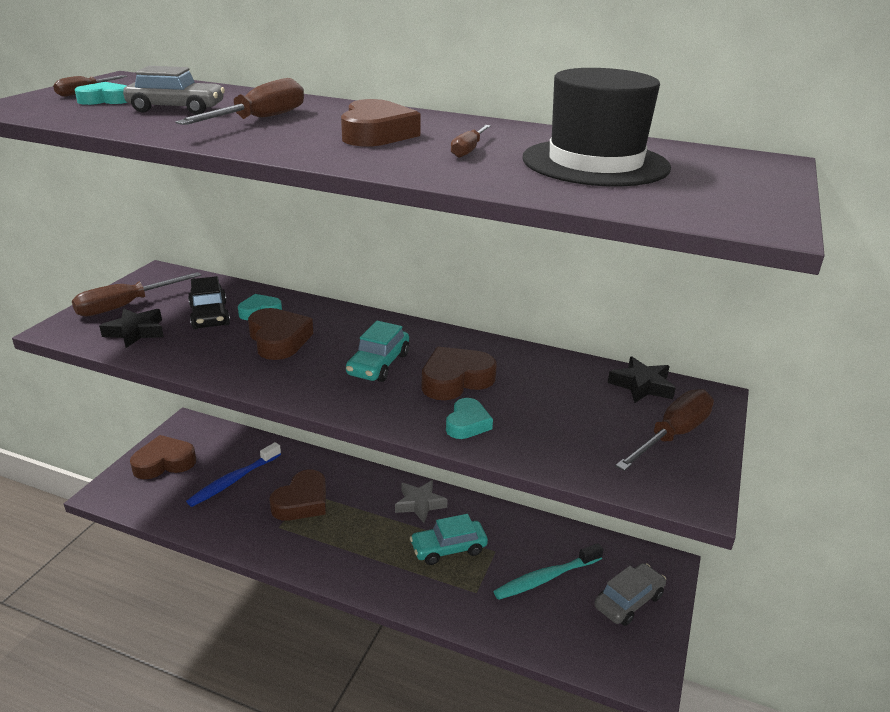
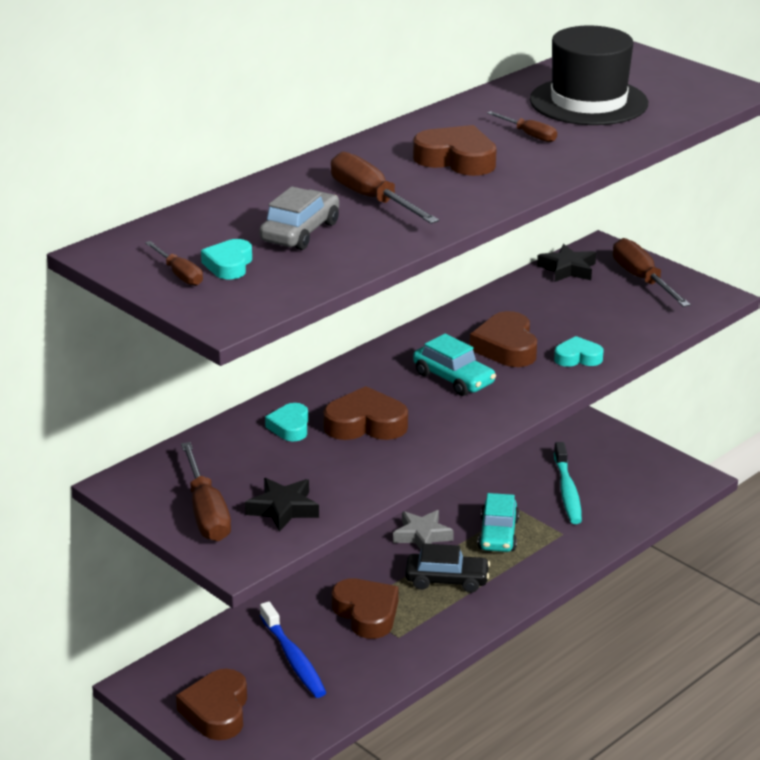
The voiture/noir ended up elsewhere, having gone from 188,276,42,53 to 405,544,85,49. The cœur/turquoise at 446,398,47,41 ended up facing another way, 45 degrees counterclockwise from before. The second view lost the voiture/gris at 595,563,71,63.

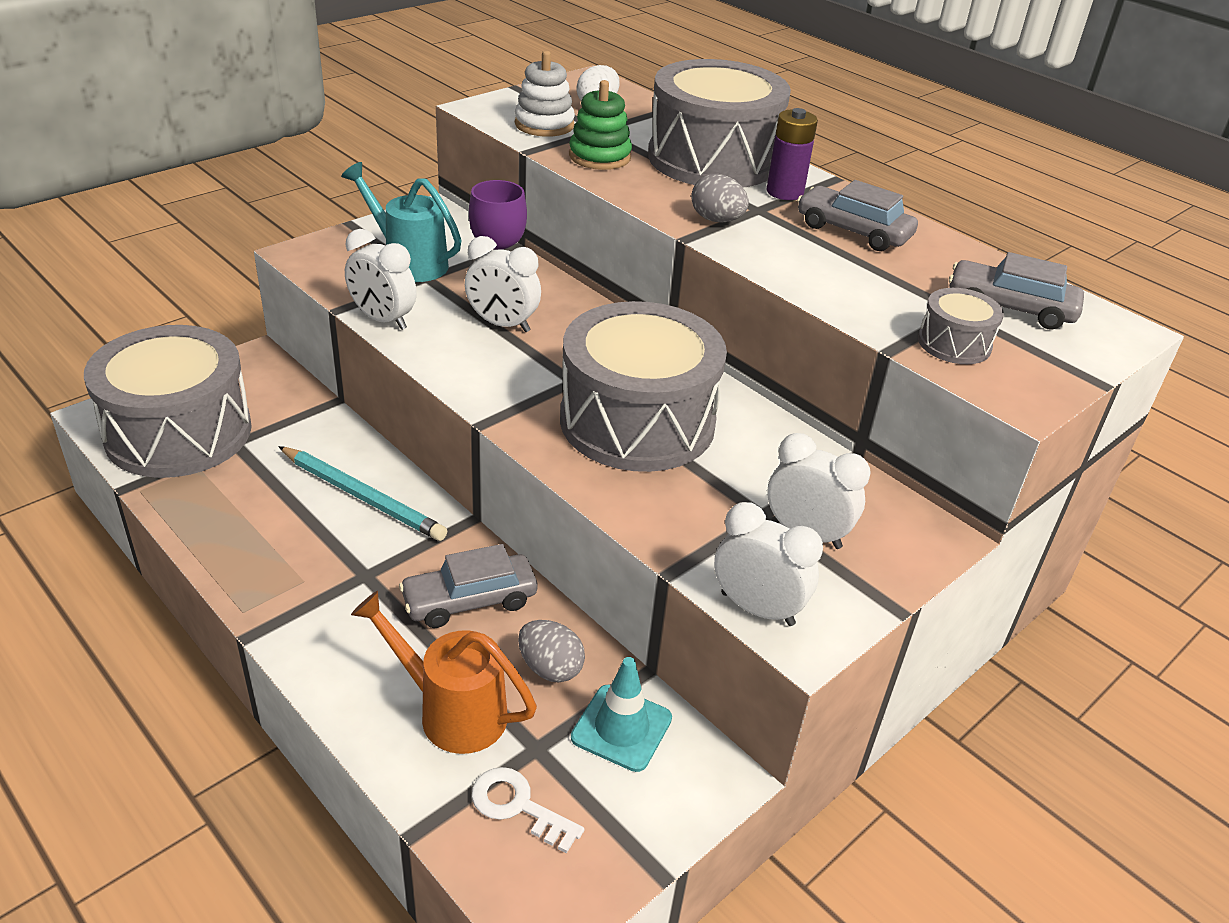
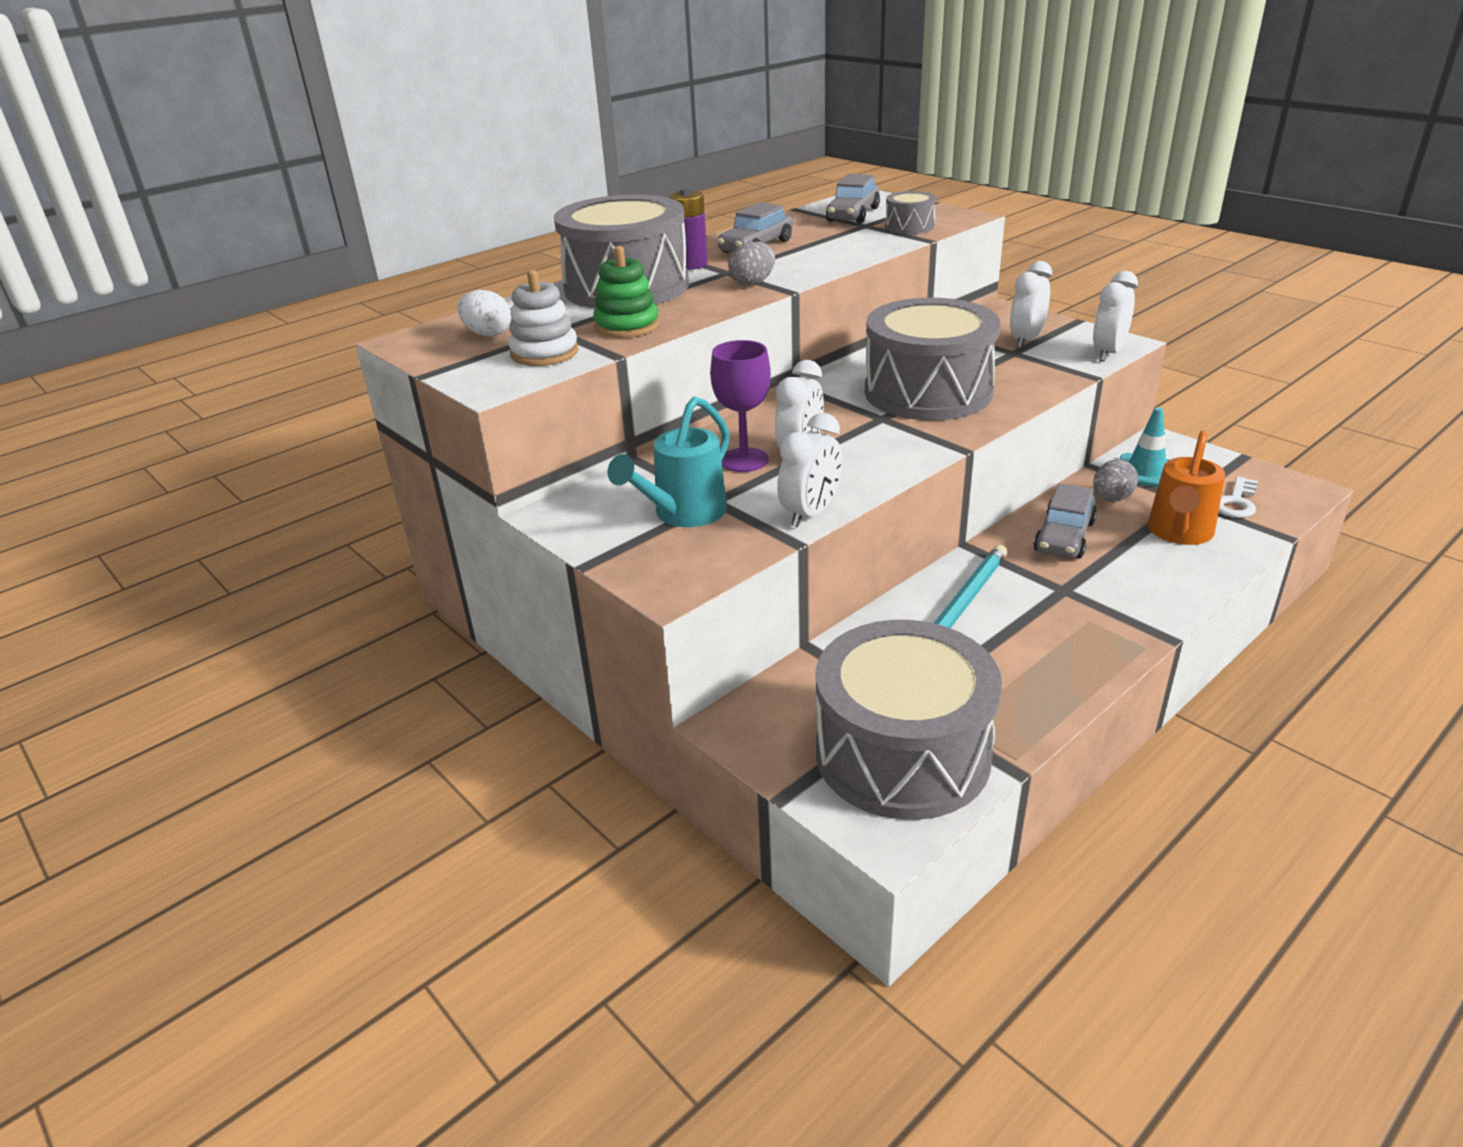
The voiture/gris at 399,544,138,84 ended up facing another way, 45 degrees clockwise from before.

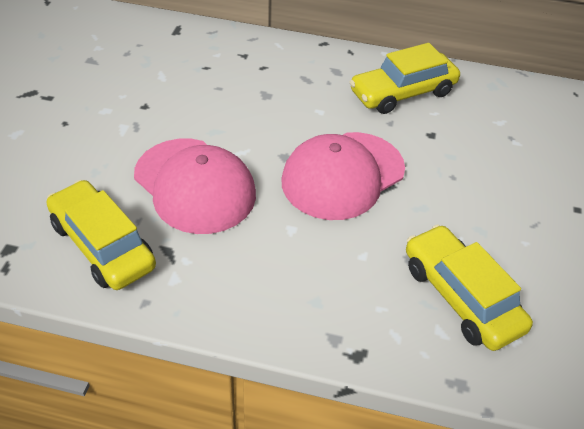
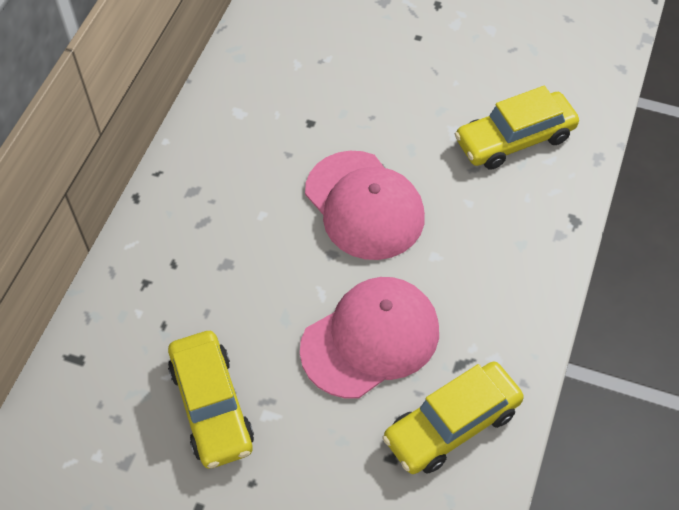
The voiture/jaune ended up elsewhere, having gone from 350,43,110,71 to 168,331,86,138.

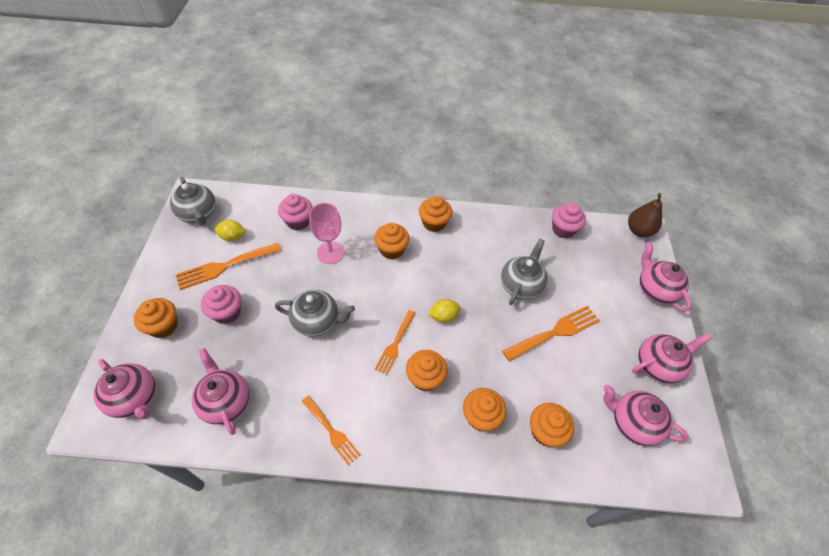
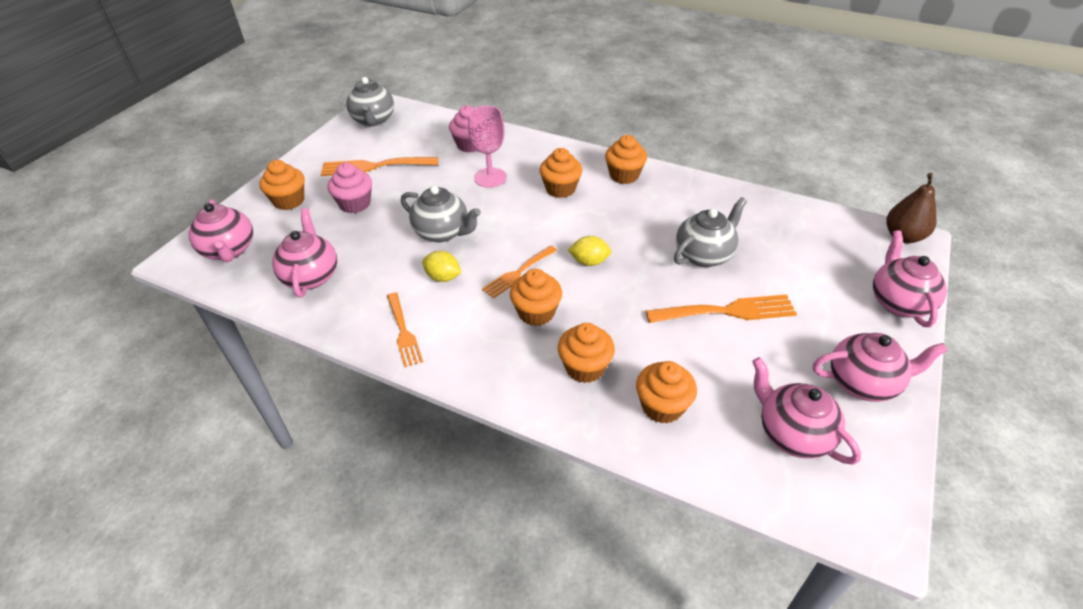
The citron/jaune ended up elsewhere, having gone from 215,220,31,21 to 422,251,40,31. The second view lost the muffin/rose at 552,203,34,36.

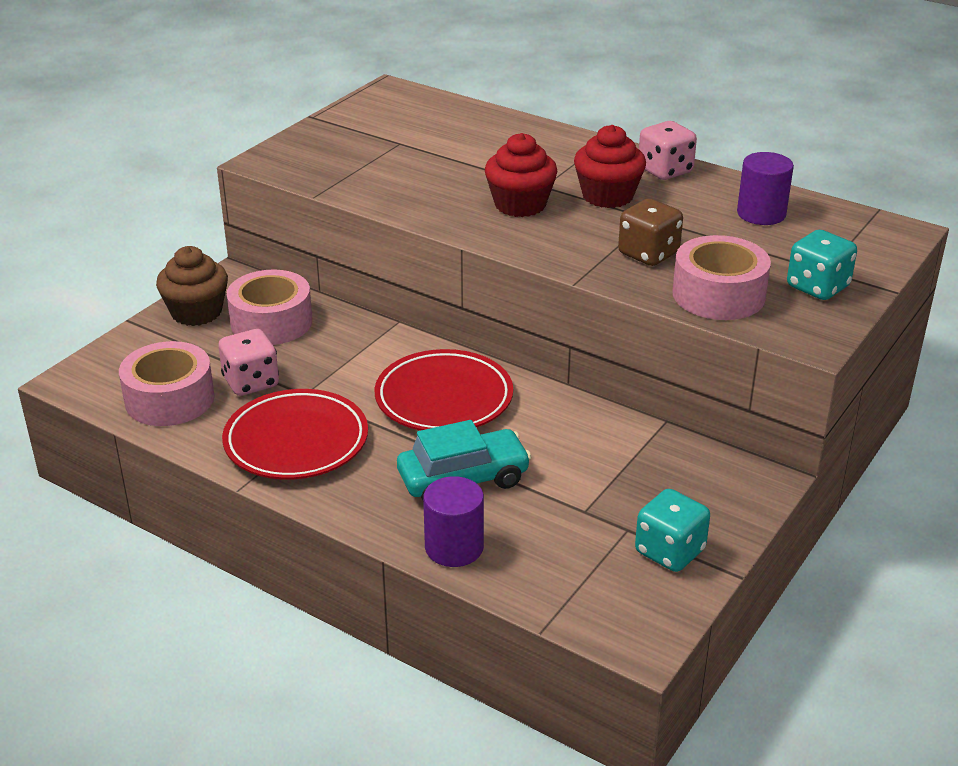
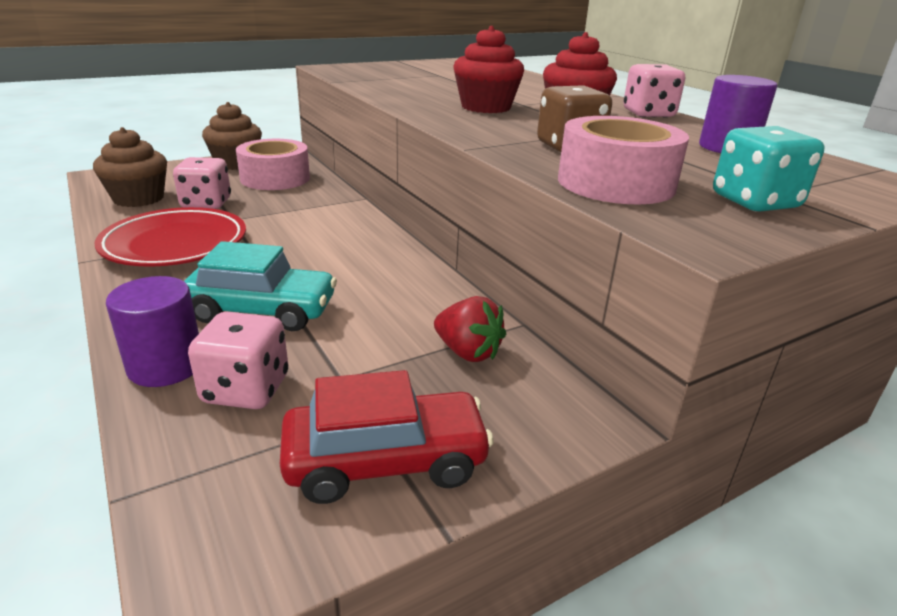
Where the ruban adhésif/rose stood at 119,341,96,85, the muffin/marron came to stand at 93,127,74,80. The second view gained the dé/rose at 188,312,100,97. Where the dé/turquoise stood at 635,489,75,83, the voiture/rouge came to stand at 280,370,214,134. The second view gained the fraise/rouge at 434,296,72,66. The second view lost the assiette/rouge at 375,349,138,82.

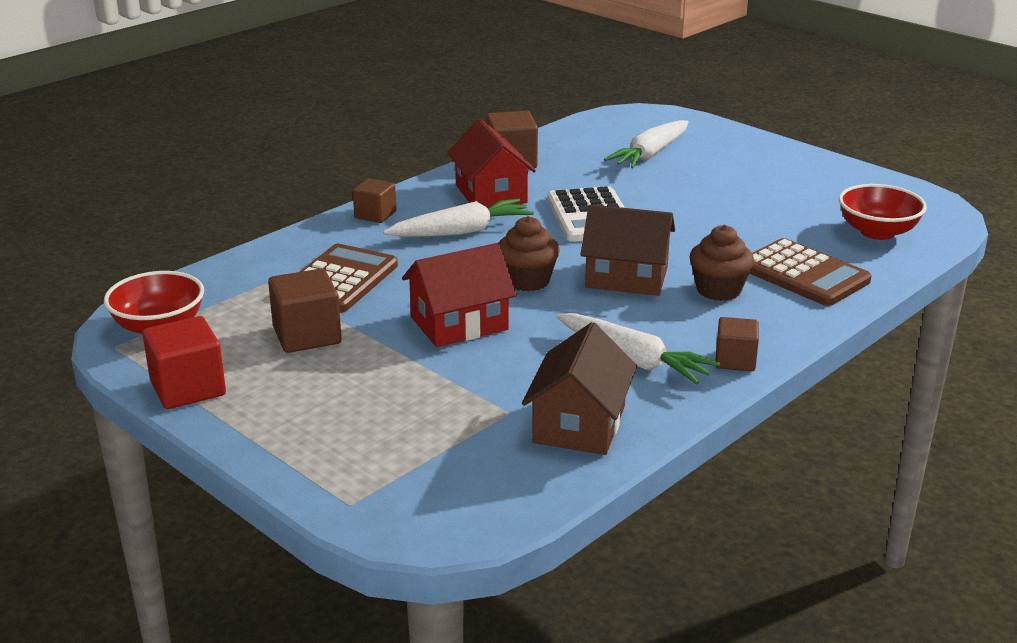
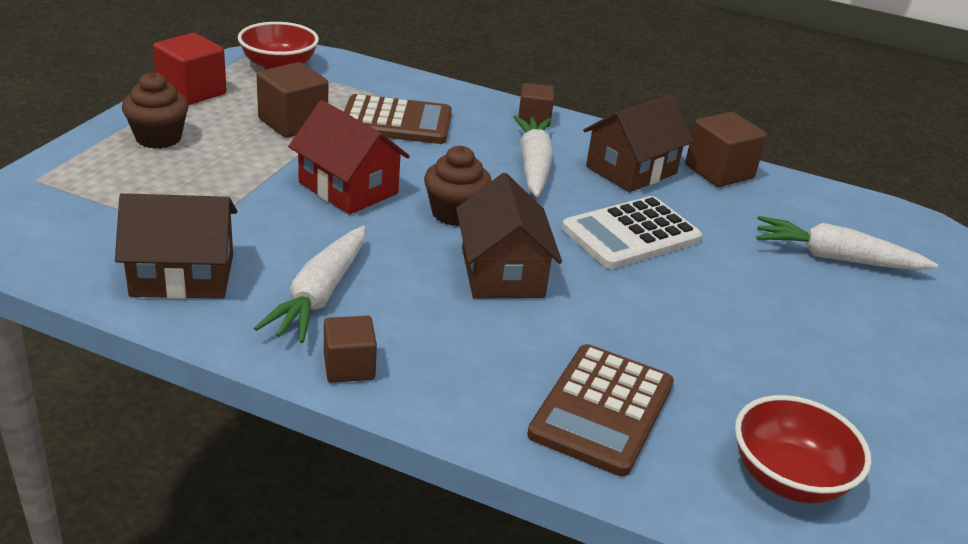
The muffin/marron ended up elsewhere, having gone from 689,225,65,76 to 122,72,67,77. The carotte/blanc at 383,198,151,39 ended up facing another way, 135 degrees counterclockwise from before. What was the maison/rouge at 447,119,89,89 turned into the maison/marron at 583,94,111,98.

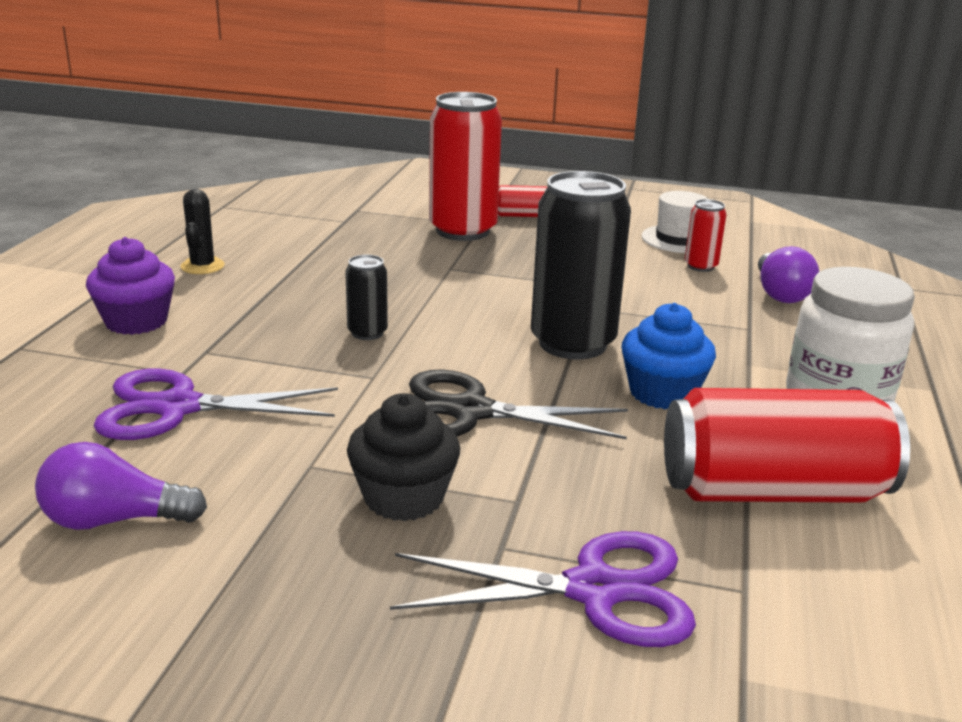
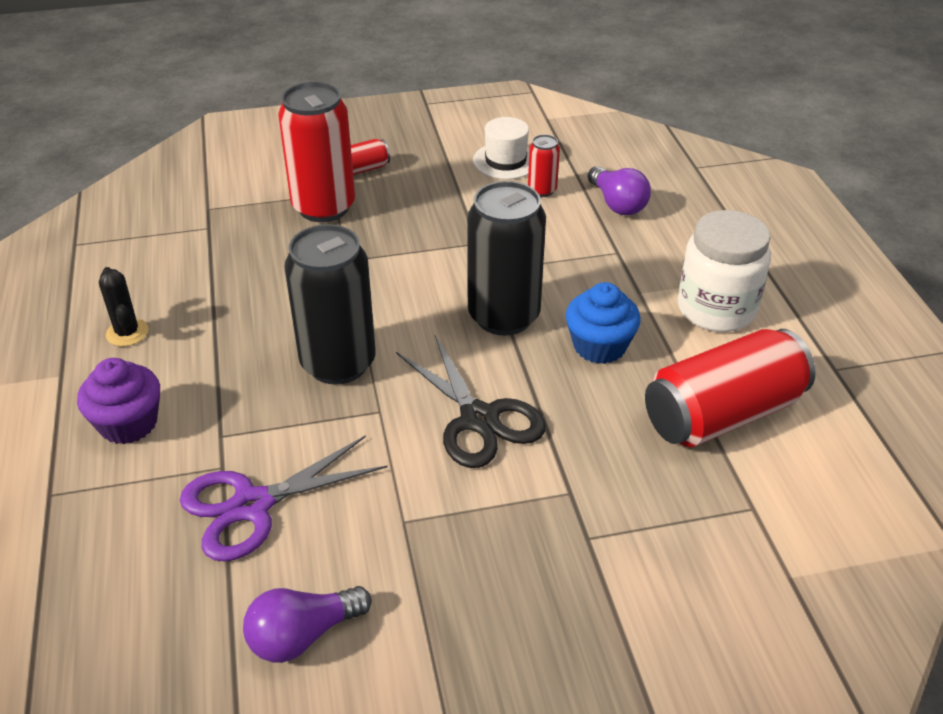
The size of the canette/noir at 345,255,43,85 changed by a factor of 2.14. The ciseaux/noir at 409,370,219,69 ended up facing another way, 105 degrees counterclockwise from before. The second view lost the muffin/noir at 347,393,113,128. The second view lost the ciseaux/violet at 390,531,306,116.

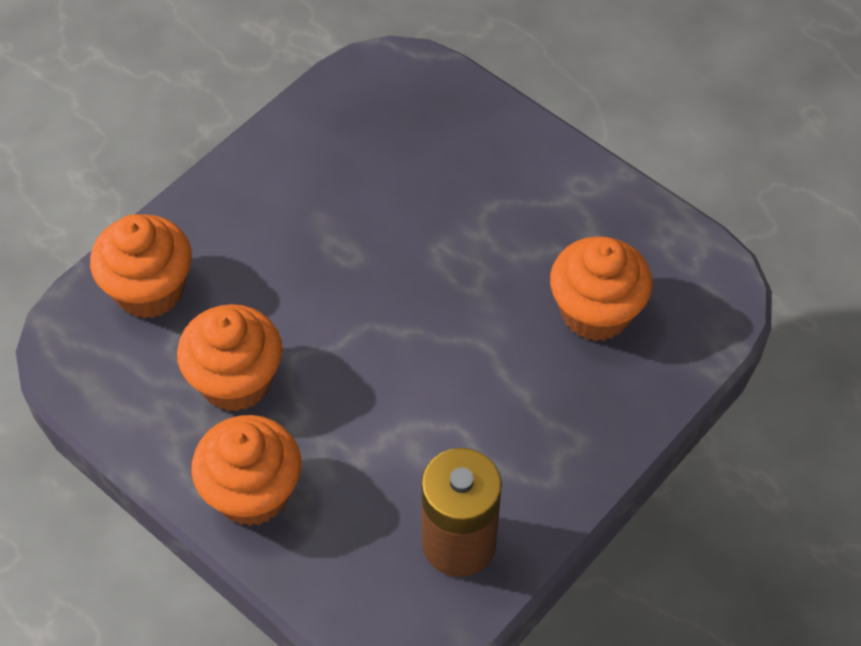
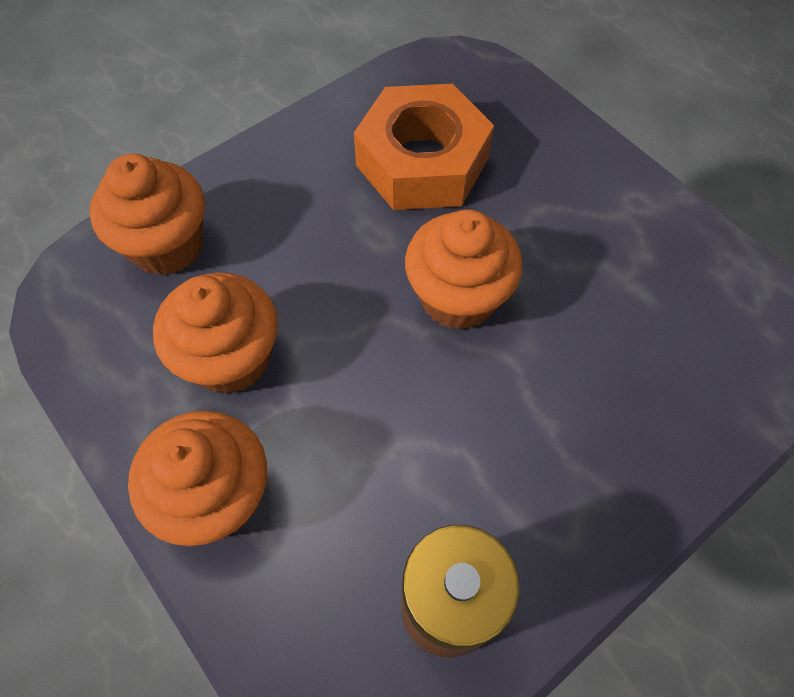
The second view gained the écrou/orange at 354,84,140,126. The muffin/orange ended up elsewhere, having gone from 550,236,102,105 to 405,209,118,121.

